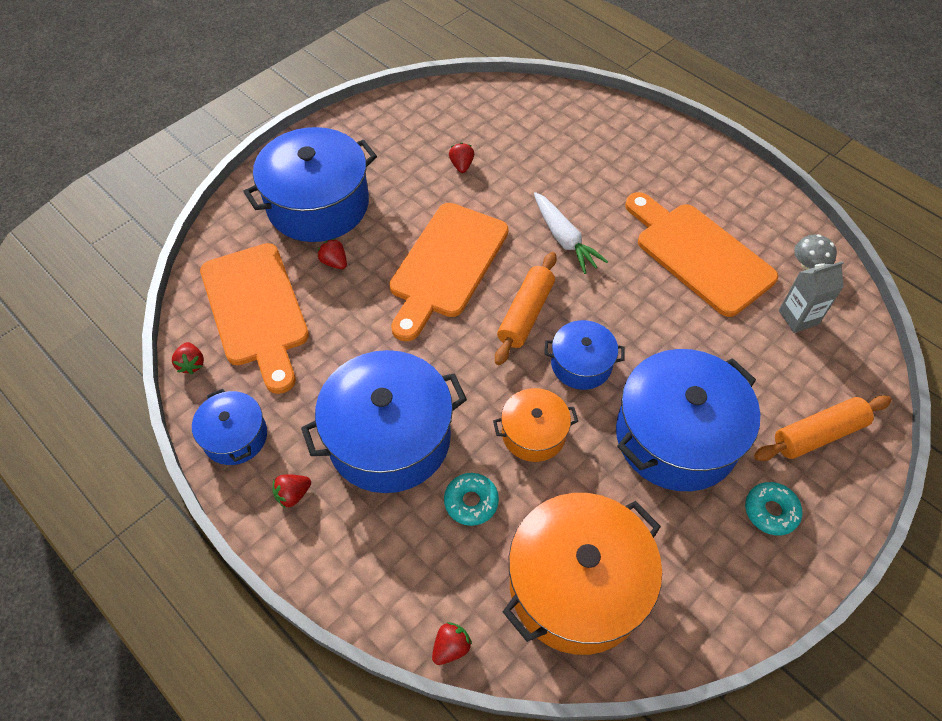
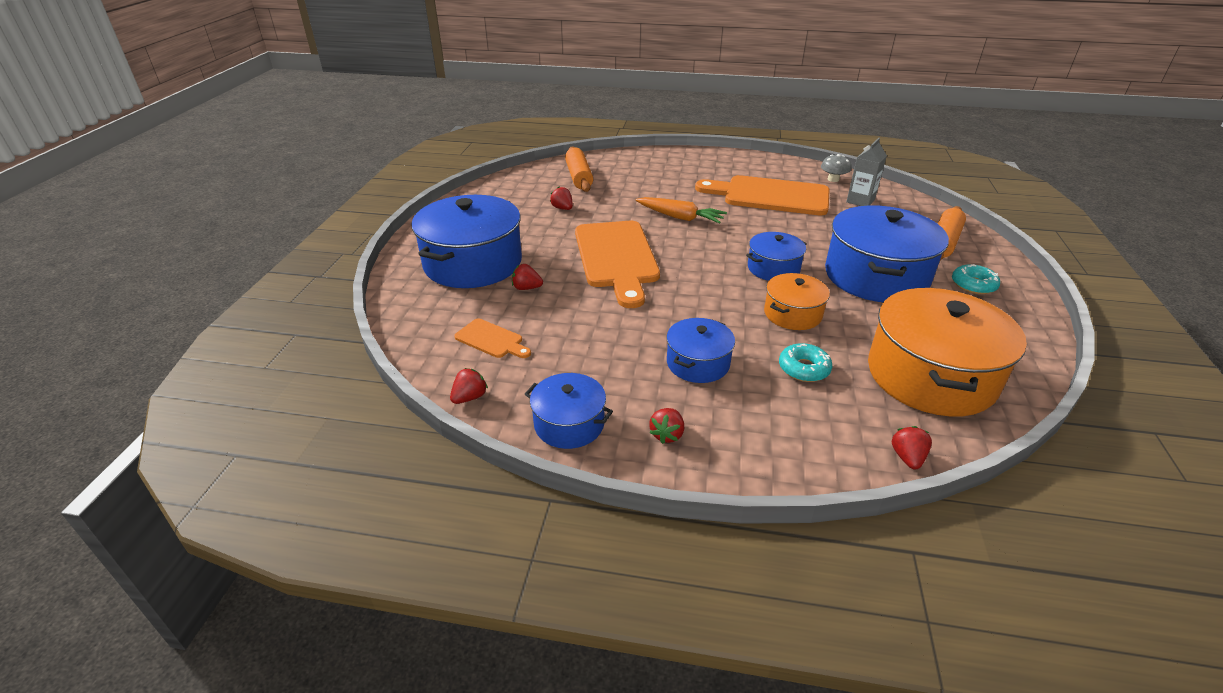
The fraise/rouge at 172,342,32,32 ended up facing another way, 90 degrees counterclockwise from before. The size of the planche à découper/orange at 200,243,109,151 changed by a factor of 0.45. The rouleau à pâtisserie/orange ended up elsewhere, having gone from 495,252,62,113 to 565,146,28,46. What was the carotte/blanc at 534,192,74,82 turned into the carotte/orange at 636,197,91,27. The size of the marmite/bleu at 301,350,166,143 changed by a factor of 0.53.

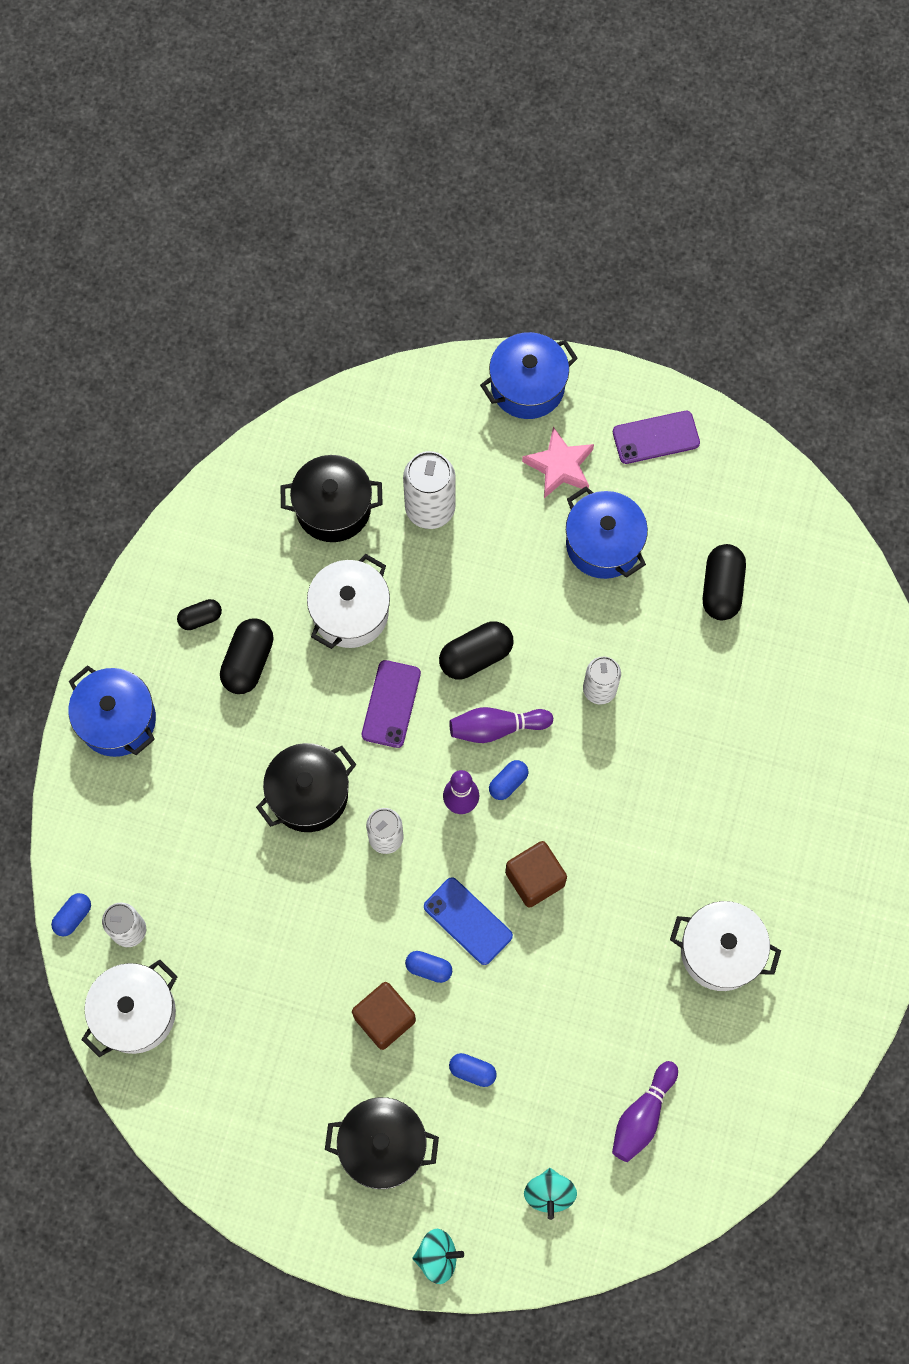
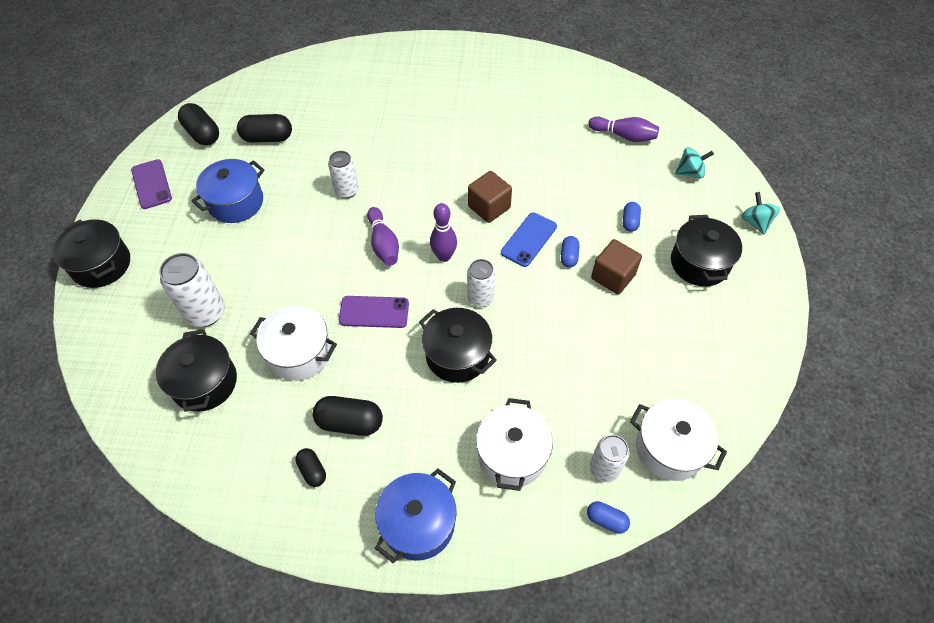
What was the marmite/bleu at 480,332,98,87 turned into the marmite/noir at 52,219,78,69. The gélule/noir ended up elsewhere, having gone from 439,621,75,58 to 178,103,41,42. The marmite/blanc ended up elsewhere, having gone from 670,901,111,90 to 476,398,77,93. The second view lost the gélule/bleu at 489,760,39,40. The second view lost the étoile/rose at 522,427,72,71.

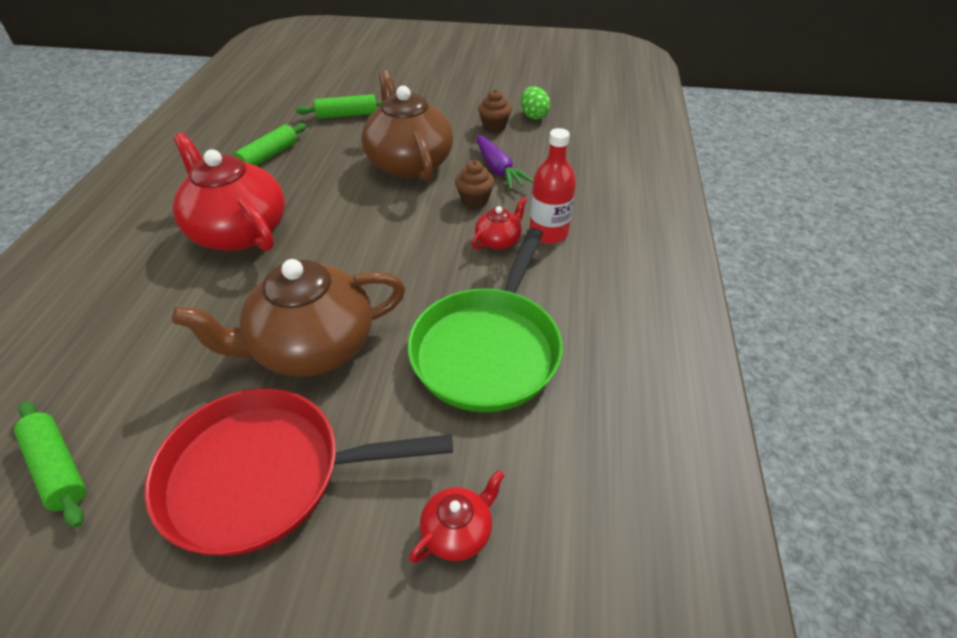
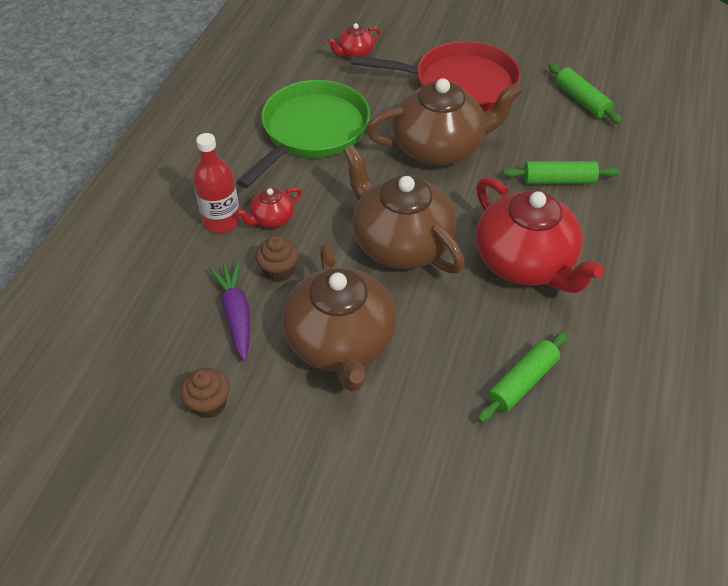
The second view gained the théière/marron at 343,145,122,128. The rouleau à pâtisserie/vert ended up elsewhere, having gone from 296,94,86,25 to 503,161,116,23. The second view lost the œuf/vert at 521,87,29,33.

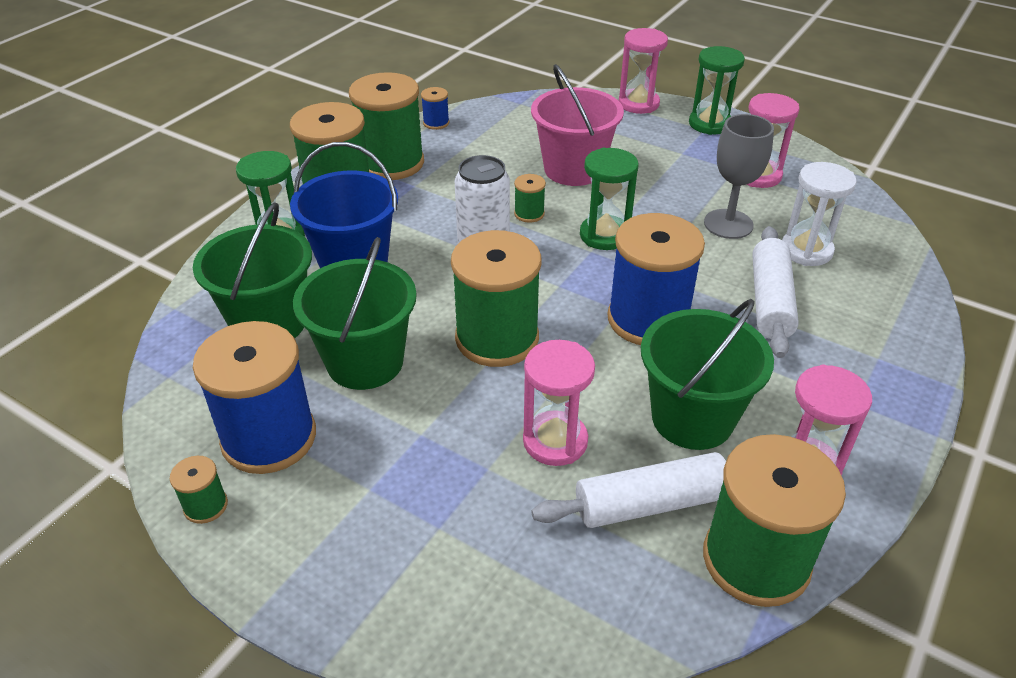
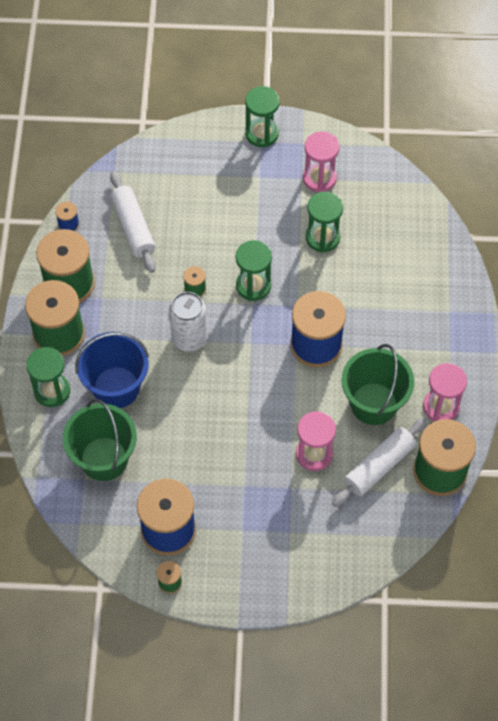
The rouleau à pâtisserie/blanc ended up elsewhere, having gone from 752,226,47,132 to 110,172,46,101. Where the verre à pied/gris stood at 704,114,70,125, the sablier/vert came to stand at 306,191,37,62. The second view lost the seau/vert at 293,237,124,153. The second view lost the bobine/vert at 451,230,90,137. The second view lost the seau/rose at 531,64,93,122. The second view lost the sablier/rose at 619,28,49,86. The second view lost the sablier/blanc at 782,162,75,104.

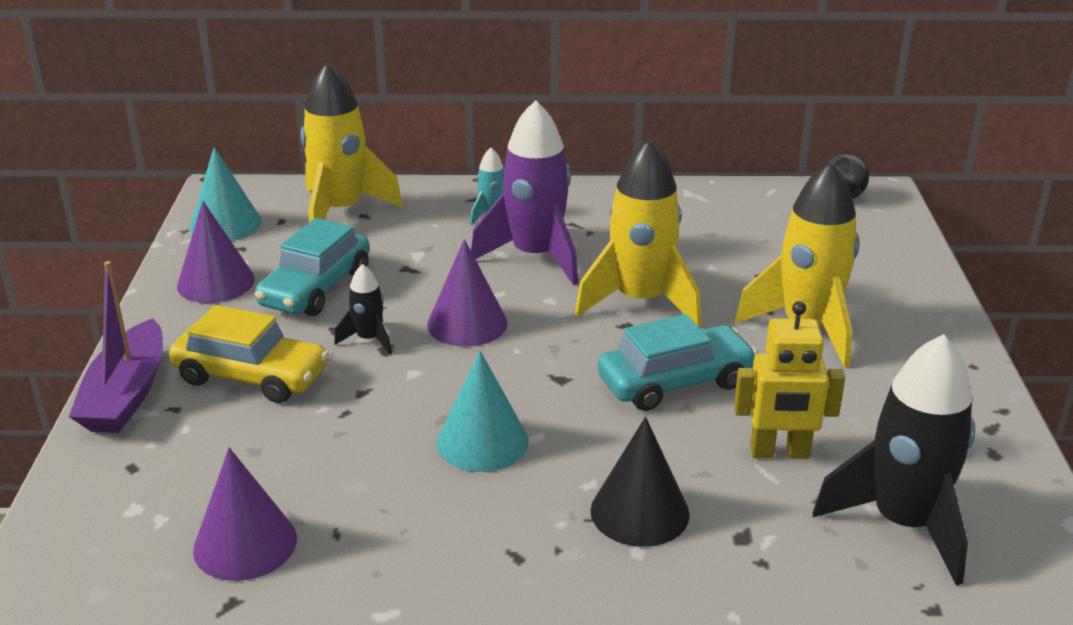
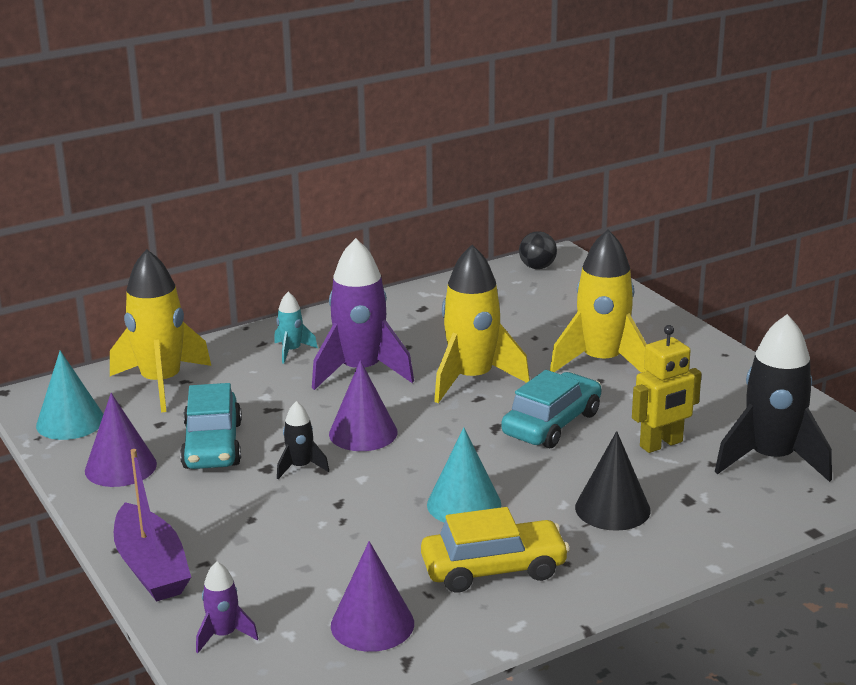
The second view gained the fusée/violet at 196,562,63,91. The voiture/jaune ended up elsewhere, having gone from 169,305,160,98 to 421,507,149,86.

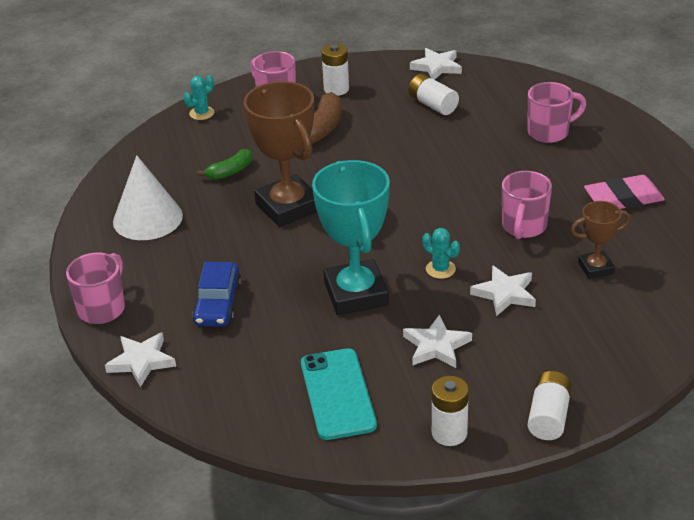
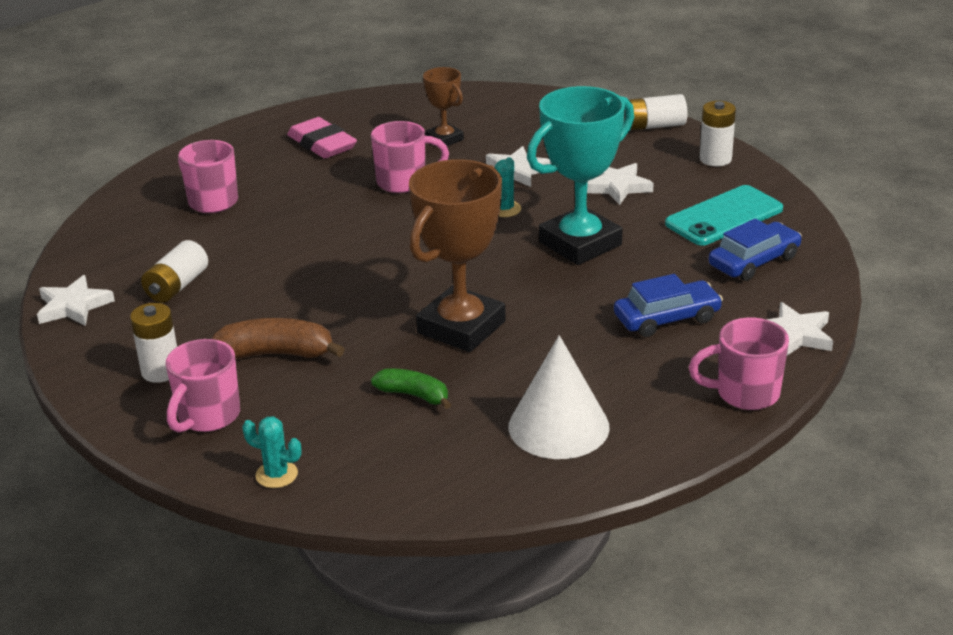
The second view gained the voiture/bleu at 708,219,94,62.

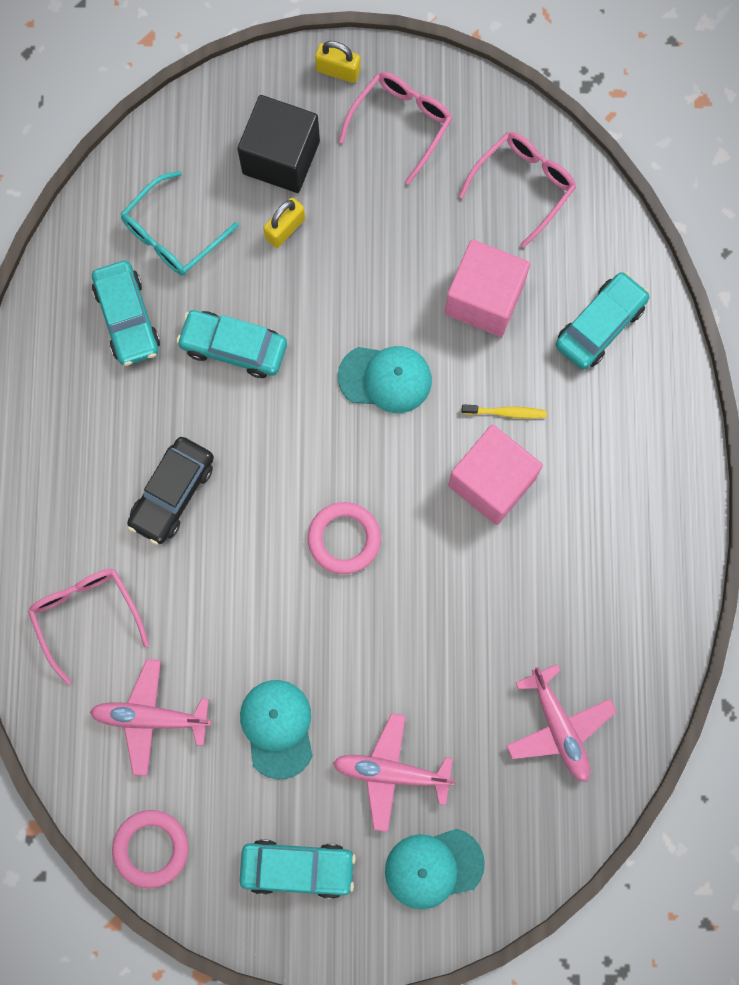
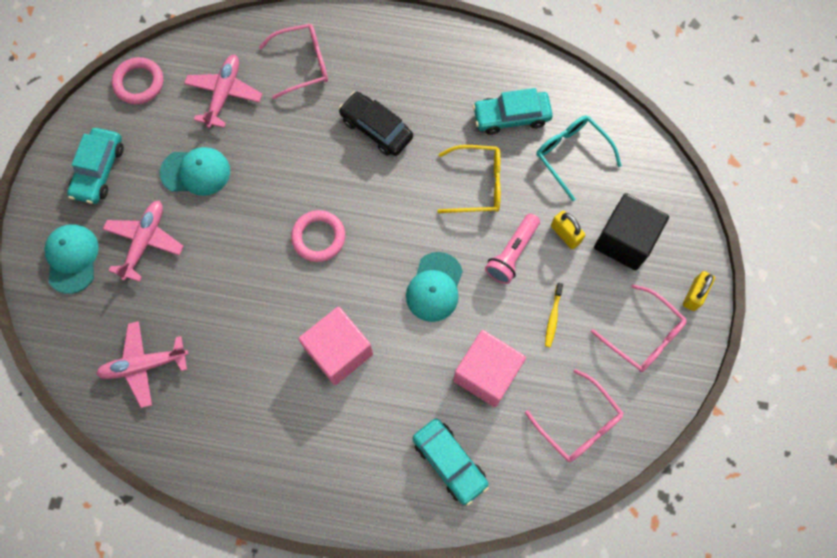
Where the voiture/turquoise stood at 176,310,111,68, the lunettes/jaune came to stand at 438,145,63,68. The second view gained the lampe de poche/rose at 485,213,55,71. The brosse à dents/jaune ended up elsewhere, having gone from 462,404,85,15 to 545,283,18,64.

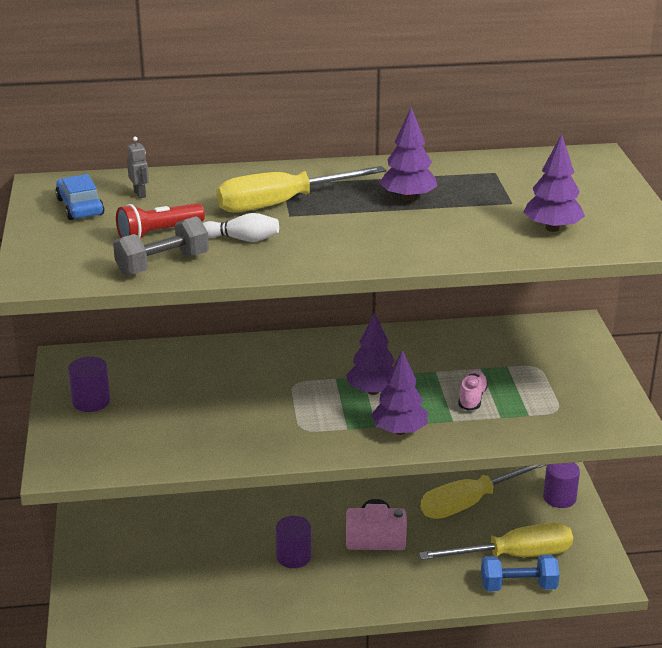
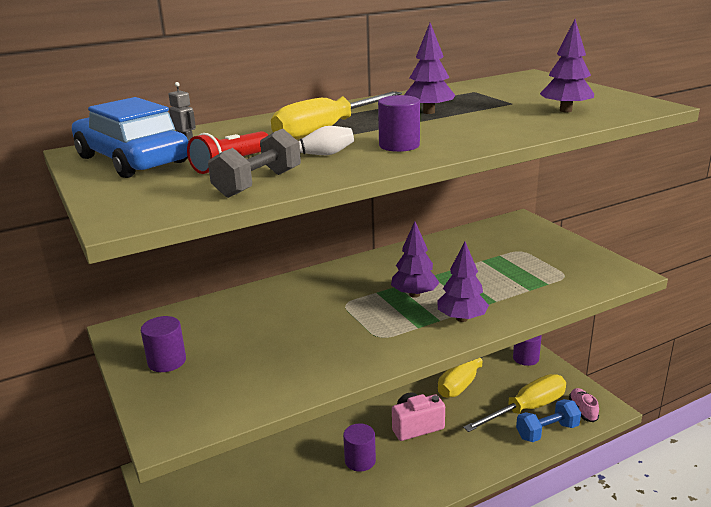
The size of the voiture/bleu at 55,174,50,46 changed by a factor of 1.83. The second view gained the cylindre/violet at 378,95,42,57. The chaussure/rose ended up elsewhere, having gone from 458,371,30,40 to 569,388,30,34.

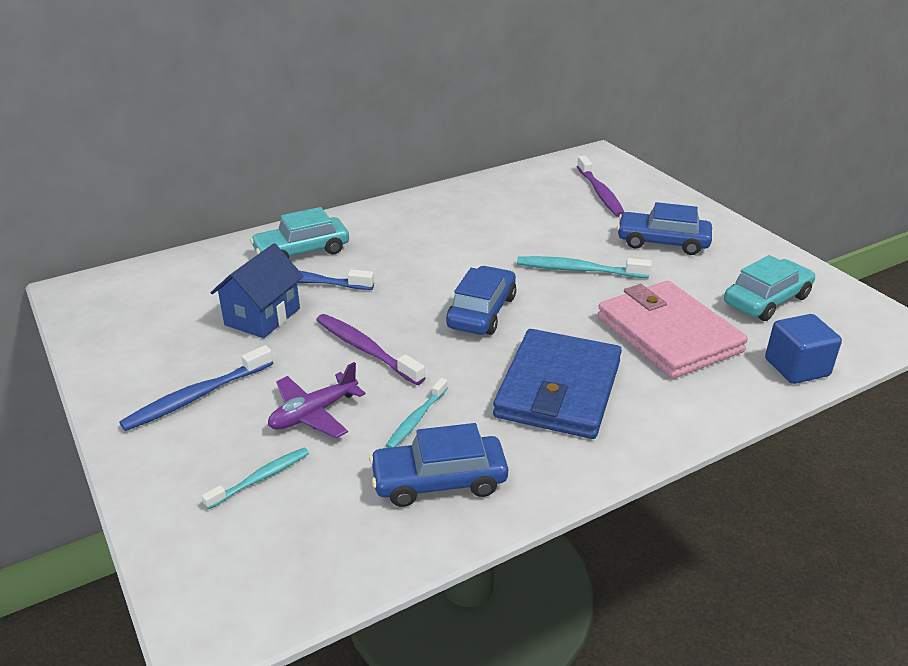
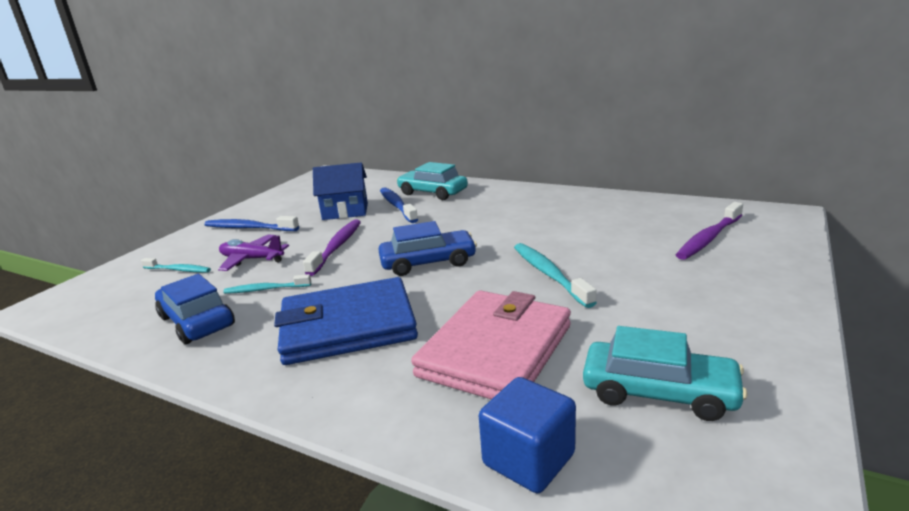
The second view lost the voiture/bleu at 617,202,95,53.

